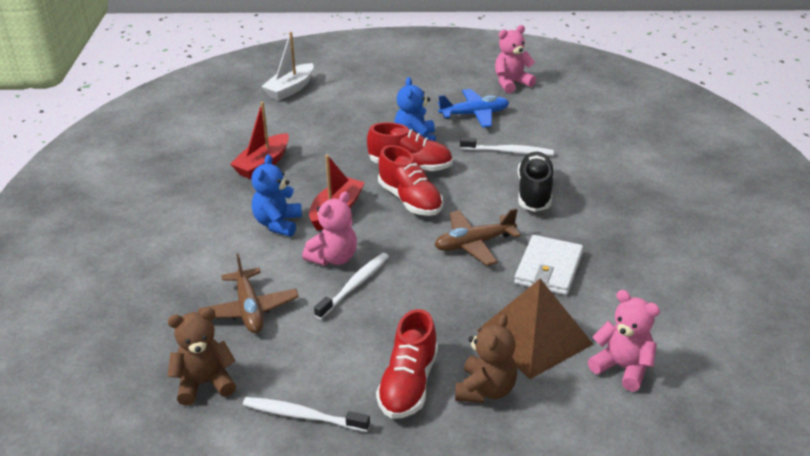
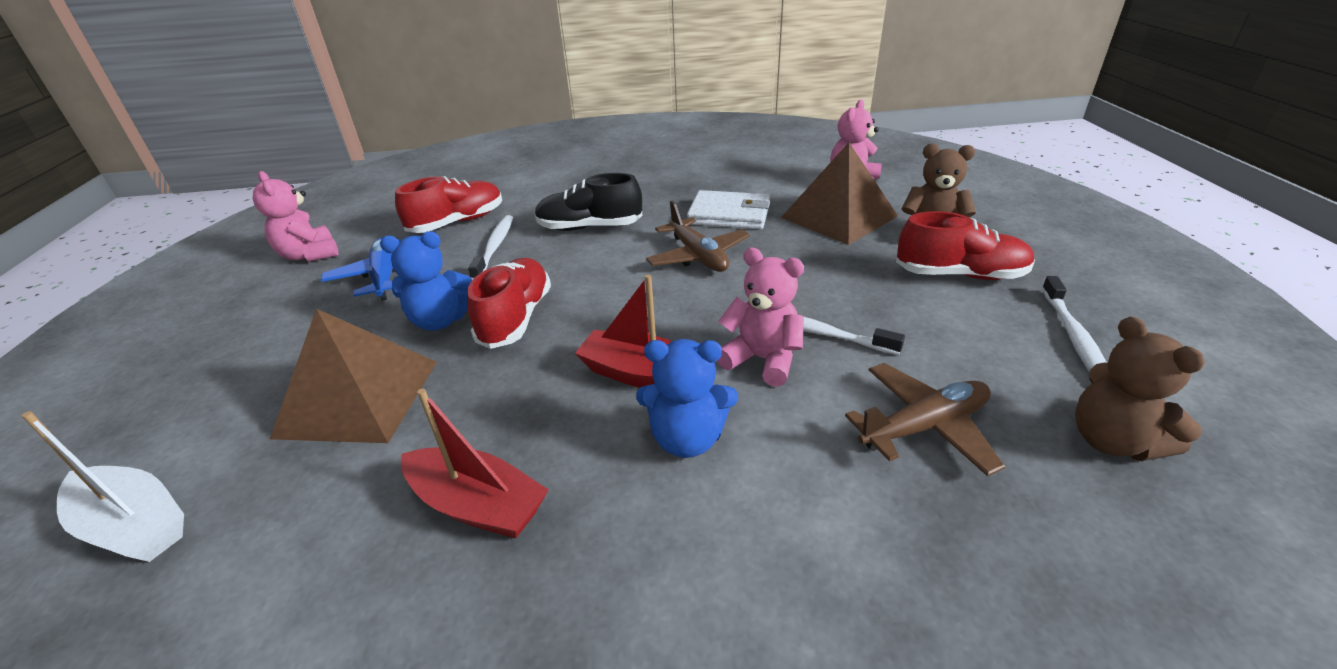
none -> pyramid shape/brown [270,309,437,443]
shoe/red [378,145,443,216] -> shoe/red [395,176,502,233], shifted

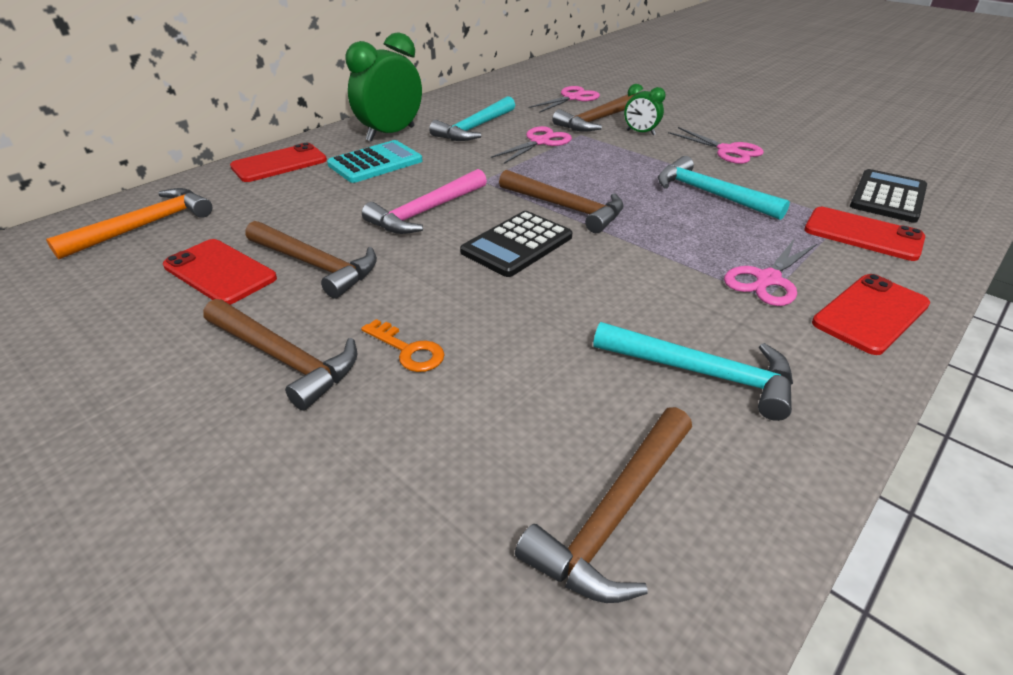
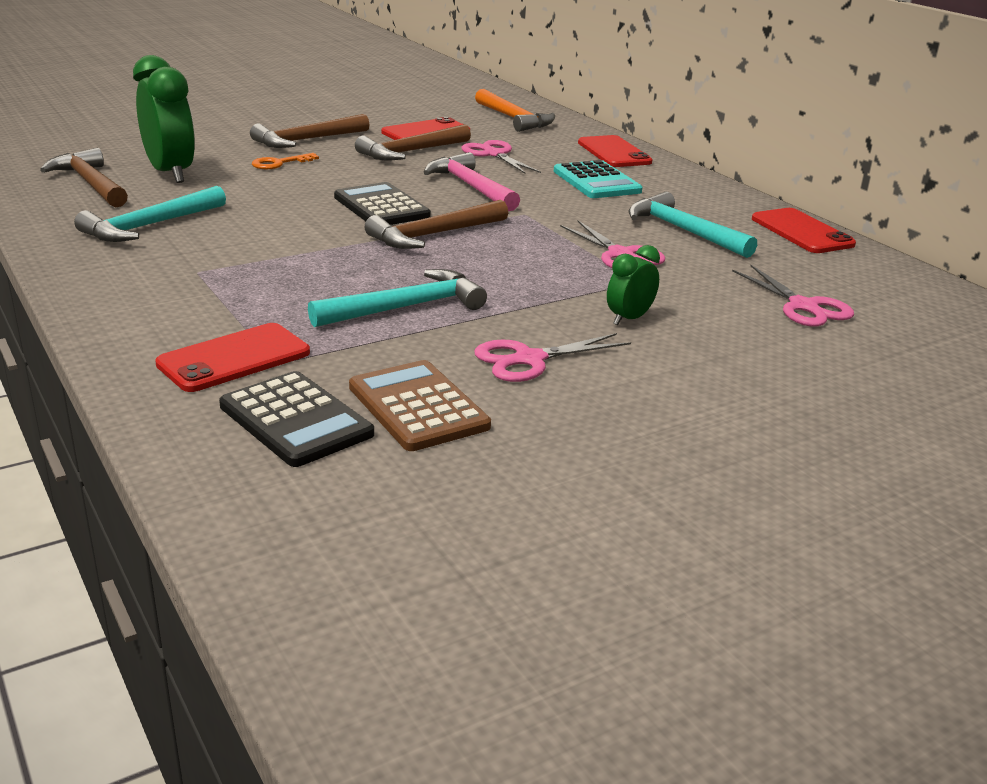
alarm clock/green [346,32,422,142] -> alarm clock/green [133,55,195,183], shifted
none -> pocket calculator/brown [349,360,491,451]
pair of scissors/rose-pink [724,238,817,306] -> pair of scissors/rose-pink [461,140,541,174], shifted
phone/red [812,274,930,355] -> phone/red [752,208,856,253], shifted
hammer/brown [552,94,635,132] -> none

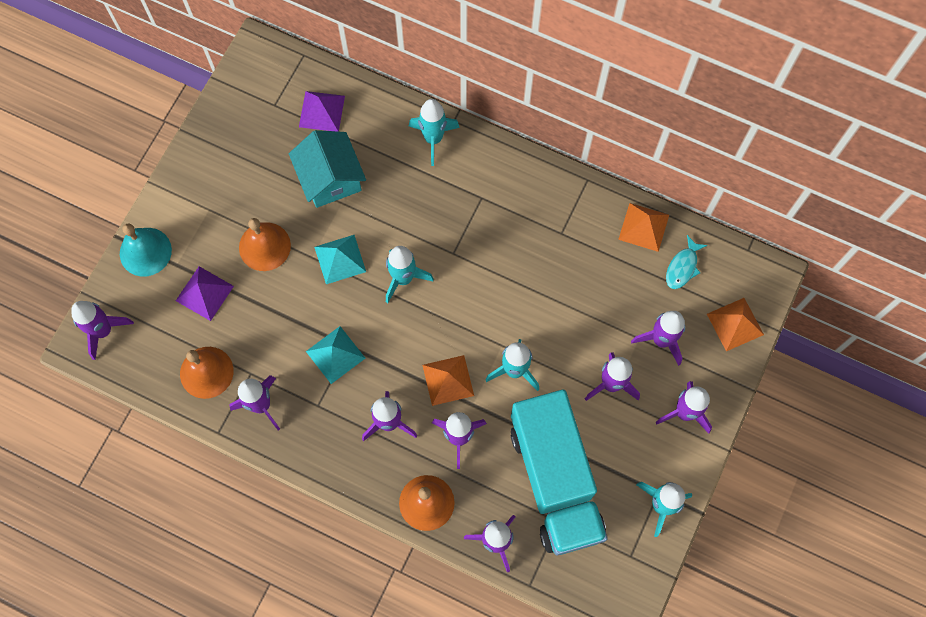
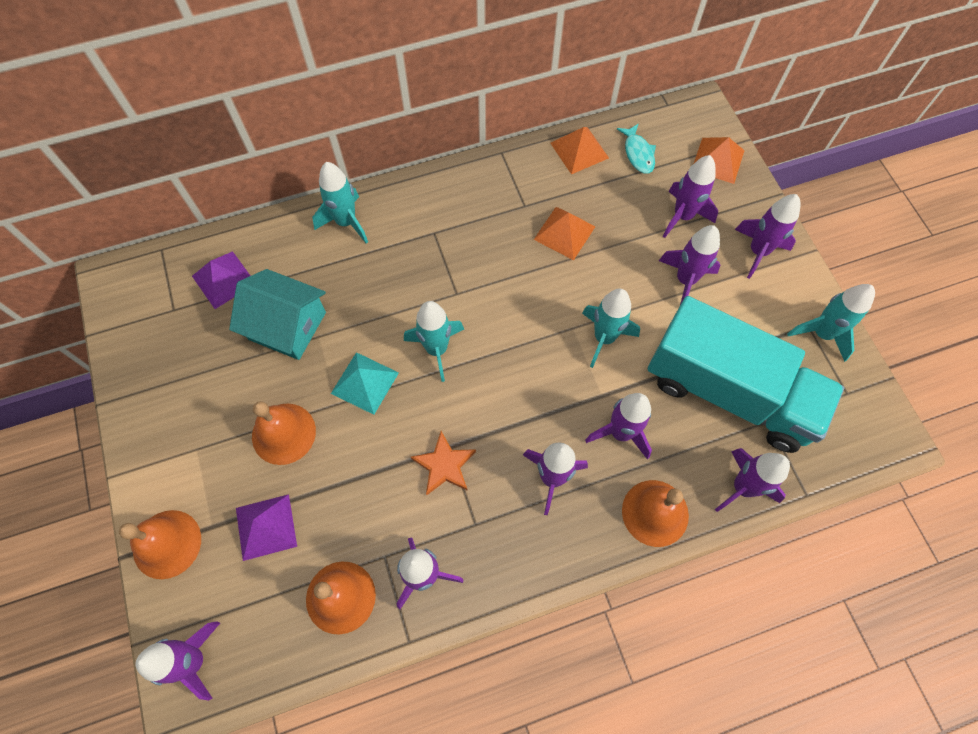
bell/aqua [120,224,172,277] -> bell/bright orange [119,510,201,579]
pyramid shape/aqua [306,326,365,384] -> five-pointed star/bright orange [411,431,476,495]
pyramid shape/bright orange [422,355,474,406] -> pyramid shape/bright orange [534,207,595,260], shifted

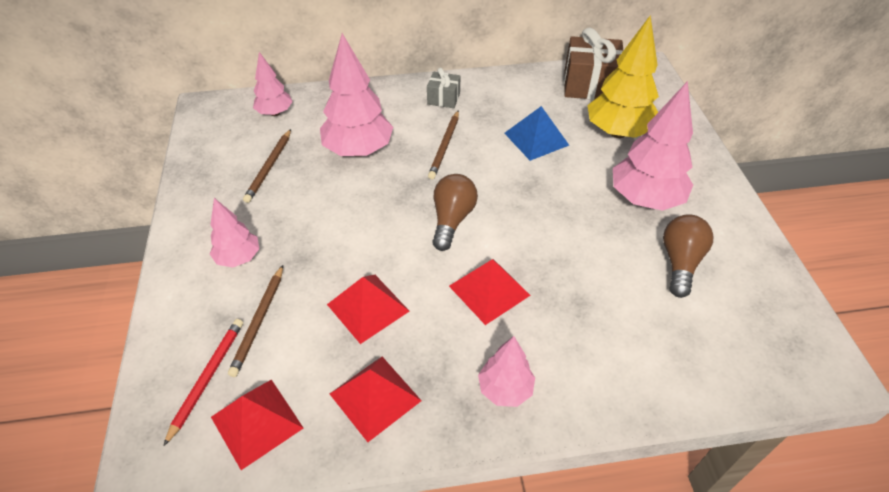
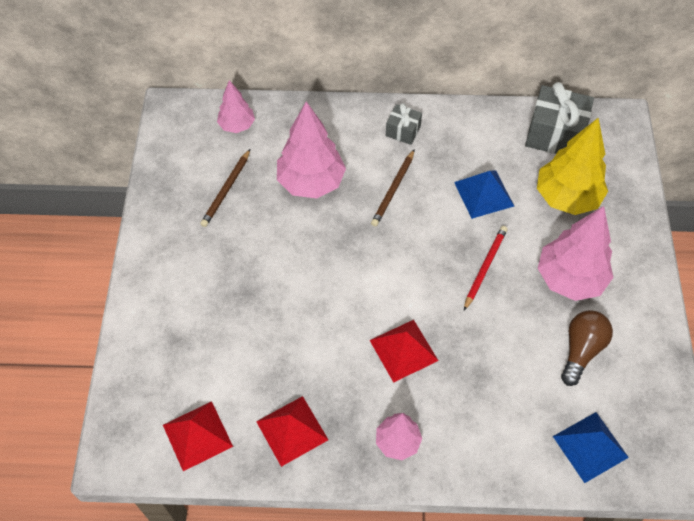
pencil/red [164,319,243,446] -> pencil/red [464,226,508,311], shifted
present/brown [564,27,624,100] -> present/gray [525,82,594,154]
none -> pyramid shape/blue [553,412,629,483]
toy tree/rose-pink [210,198,259,267] -> none
pencil/brown [228,265,283,377] -> none
pyramid shape/red [327,275,409,344] -> none
bulb/brown [432,174,478,251] -> none

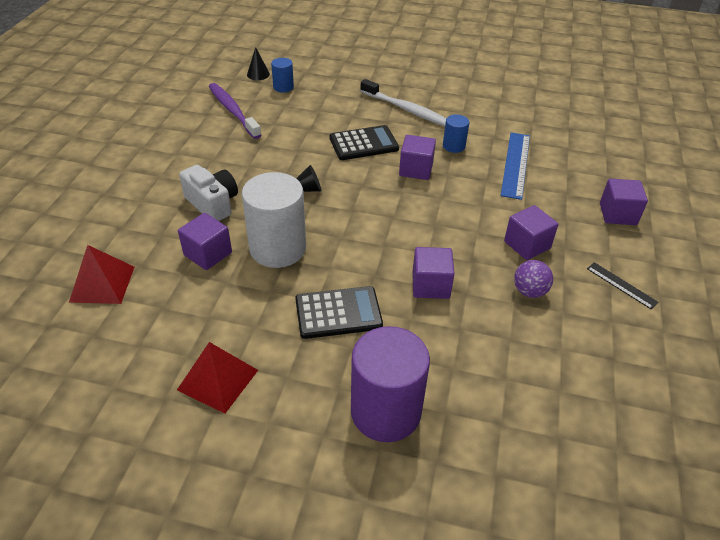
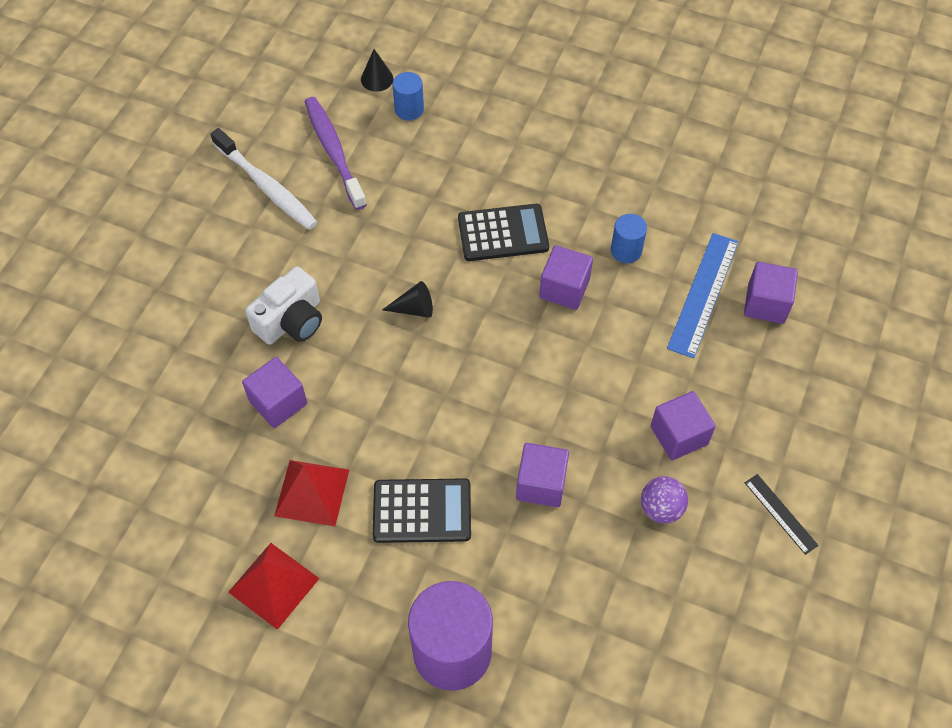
tooth brush/pure white [360,79,447,126] -> tooth brush/pure white [210,128,317,230], shifted
compact camera/pure white [179,165,238,221] -> compact camera/pure white [245,266,322,345], 75 degrees clockwise
pyramid shape/red [69,245,134,304] -> pyramid shape/red [274,460,349,526], shifted
block/violet [600,179,648,225] -> block/violet [744,262,798,324], shifted
solid cylinder/pure white [242,172,306,268] -> none

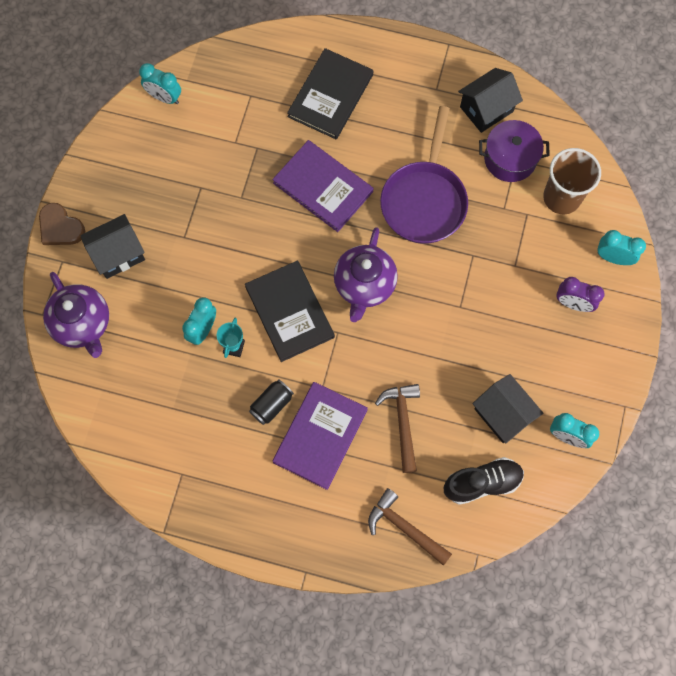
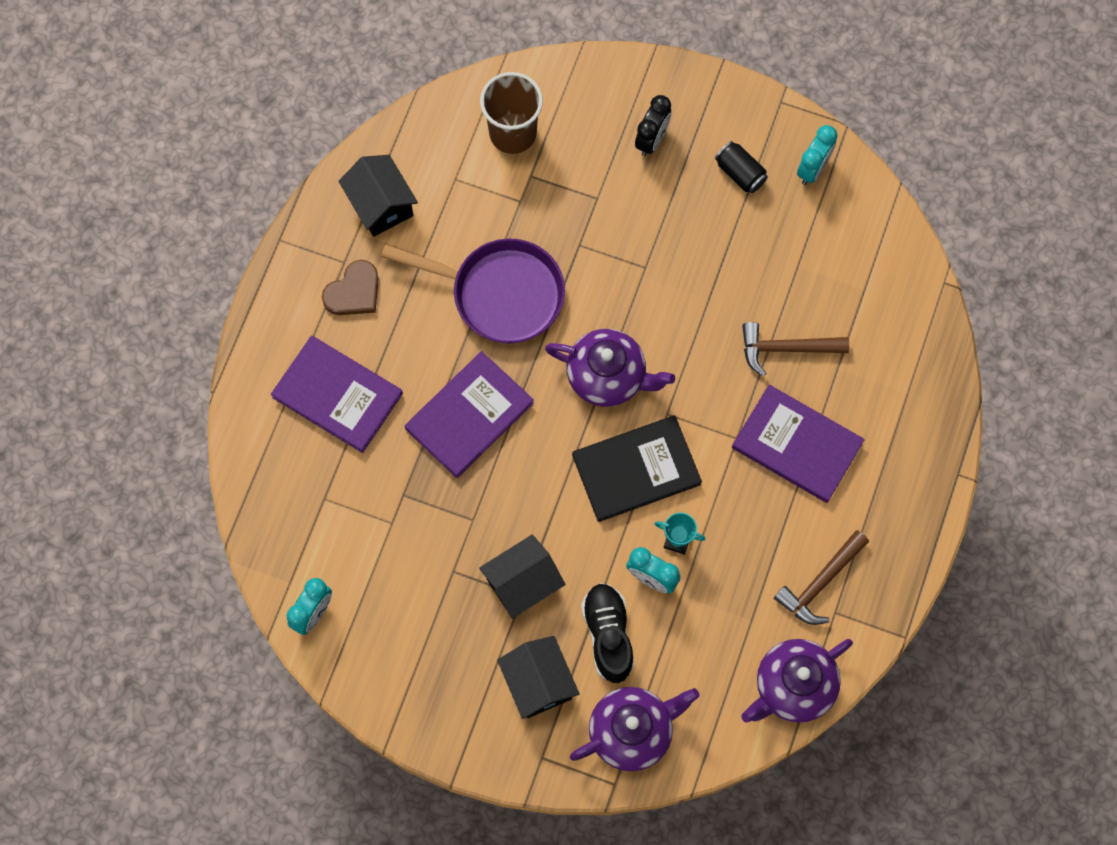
hardback/jet-black [287,48,373,139] -> hardback/violet [271,336,403,453]
love heart/brown [39,203,85,245] -> love heart/brown [322,260,379,315], shifted
house/jet-black [472,374,543,443] -> house/jet-black [479,535,565,619], shifted
shoe/jet-black [444,457,524,505] -> shoe/jet-black [581,583,634,683], shifted
alarm clock/violet [556,277,605,312] -> alarm clock/jet-black [635,95,671,156]
tin/jet-black [249,379,294,425] -> tin/jet-black [715,141,768,193], shifted
none -> china teapot/violet [741,639,853,723]
hammer/brown [368,488,452,566] -> hammer/brown [774,530,869,625], shifted
pot/violet [479,120,550,182] -> none
alarm clock/aqua [597,230,646,265] -> none

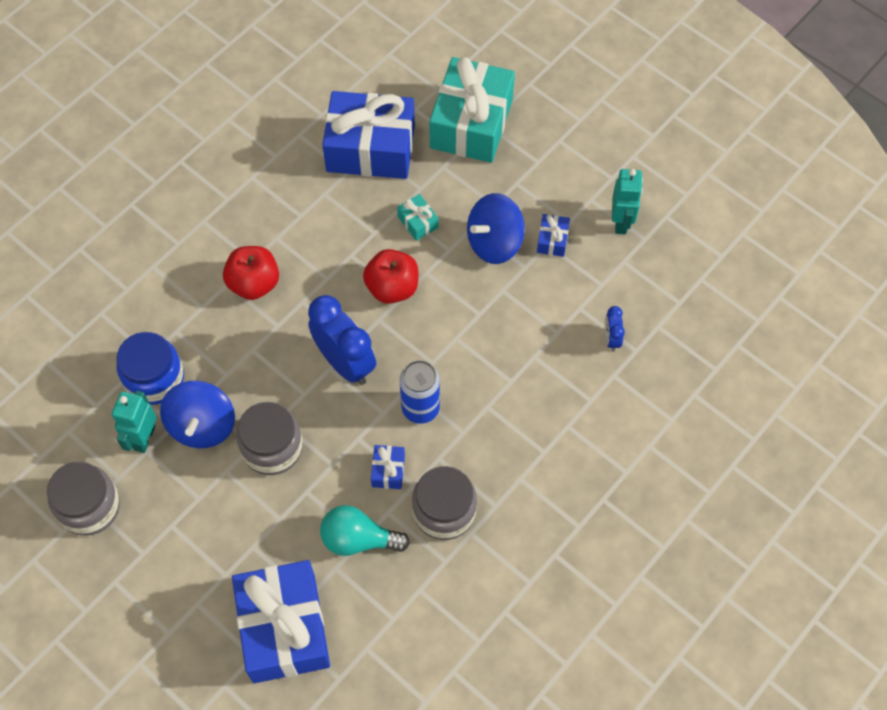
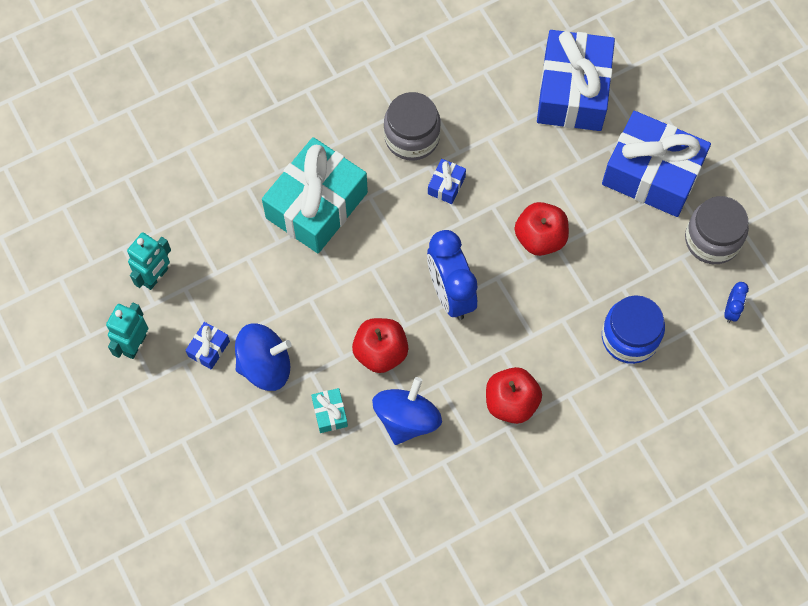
robot/aqua [112,391,157,453] -> robot/aqua [127,232,171,290], shifted
present/aqua [429,57,515,163] -> present/aqua [262,137,368,254], shifted
whirligig/blue [160,381,235,448] -> whirligig/blue [372,377,442,445], shifted
preserve jar/gray [236,402,303,475] -> apple/red [515,202,569,256]
present/blue [322,91,415,179] -> present/blue [602,111,711,217], shifted
alarm clock/blue [605,306,625,351] -> alarm clock/blue [724,282,749,323], shifted
bulb/aqua [320,505,410,556] -> none
tin/blue [400,360,440,424] -> none

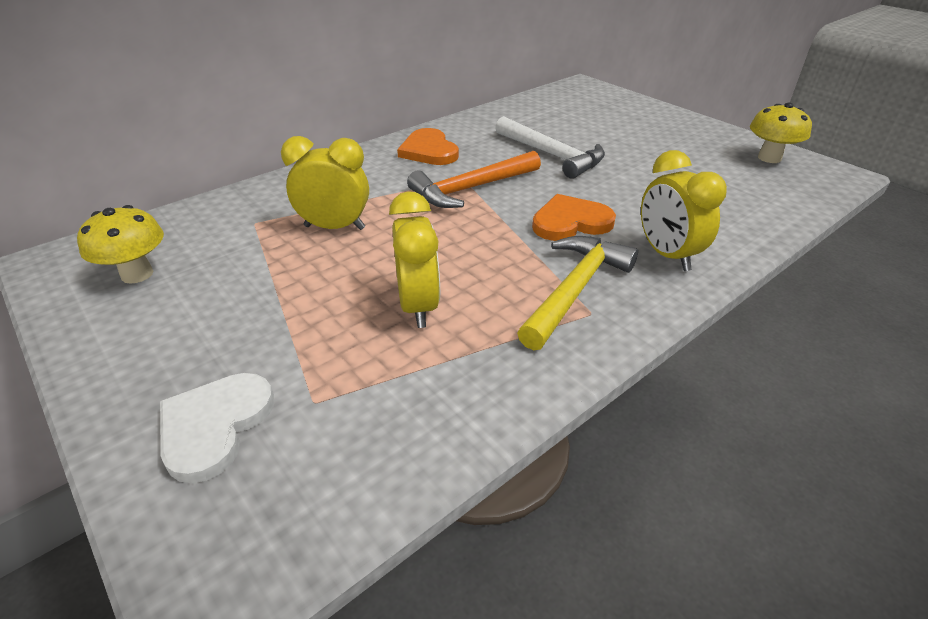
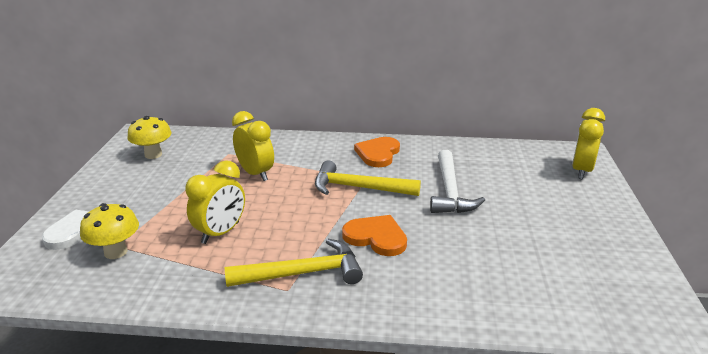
mushroom/yellow [750,102,812,163] -> mushroom/yellow [80,203,139,259], shifted
hammer/bright orange [407,151,541,208] -> hammer/yellow [315,160,421,196]
alarm clock/yellow [641,150,727,271] -> alarm clock/yellow [572,108,605,179], shifted

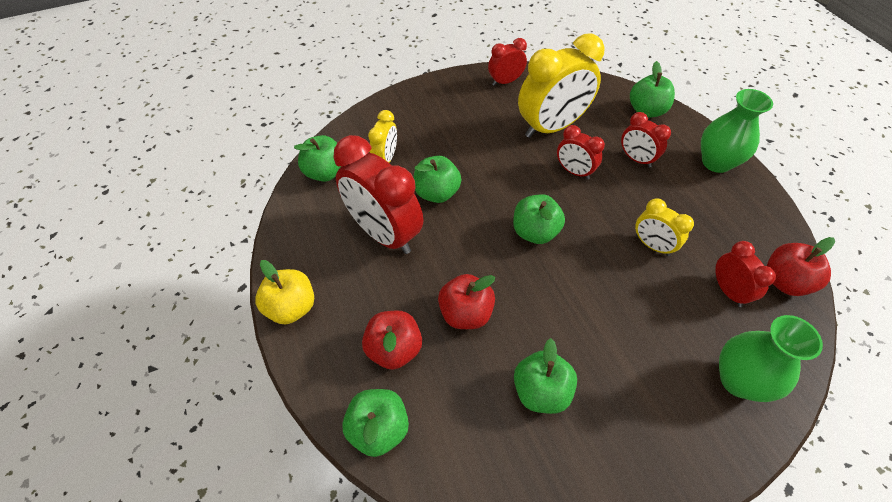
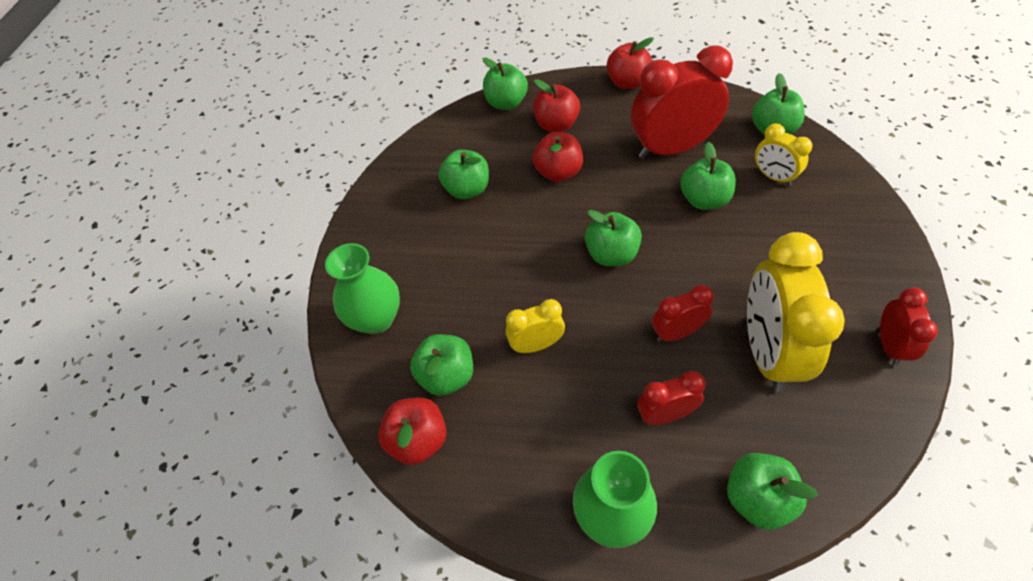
alarm clock/red [715,241,776,307] -> apple/green [410,334,473,396]
apple/yellow [255,260,314,324] -> apple/red [607,37,654,89]

